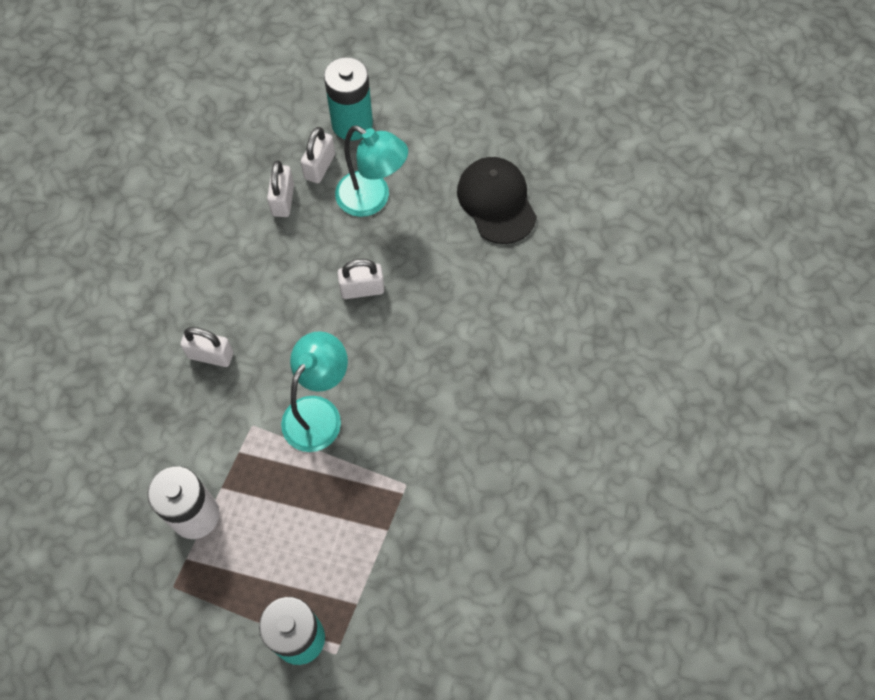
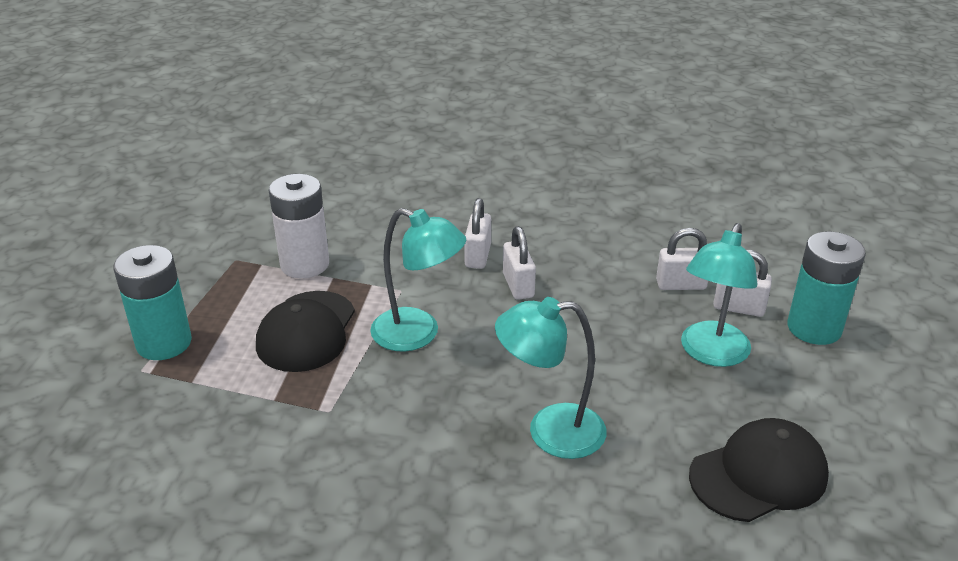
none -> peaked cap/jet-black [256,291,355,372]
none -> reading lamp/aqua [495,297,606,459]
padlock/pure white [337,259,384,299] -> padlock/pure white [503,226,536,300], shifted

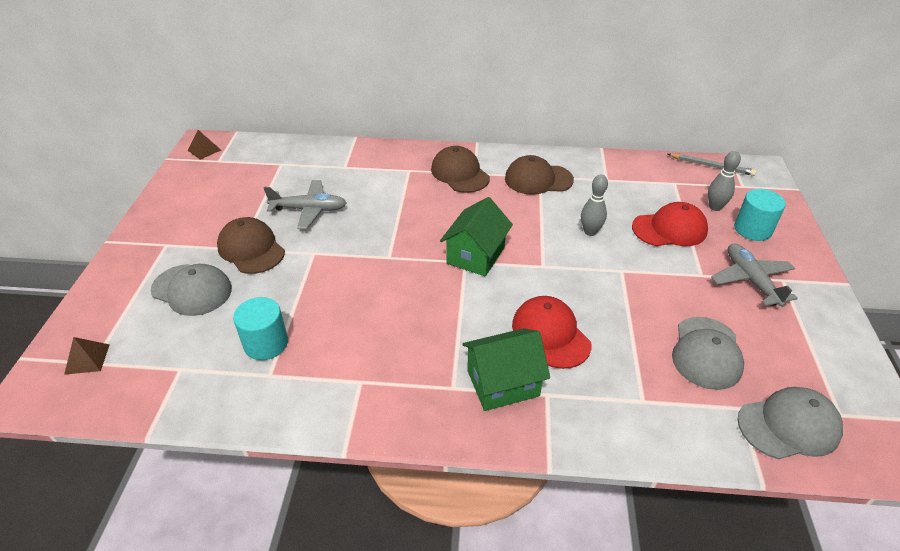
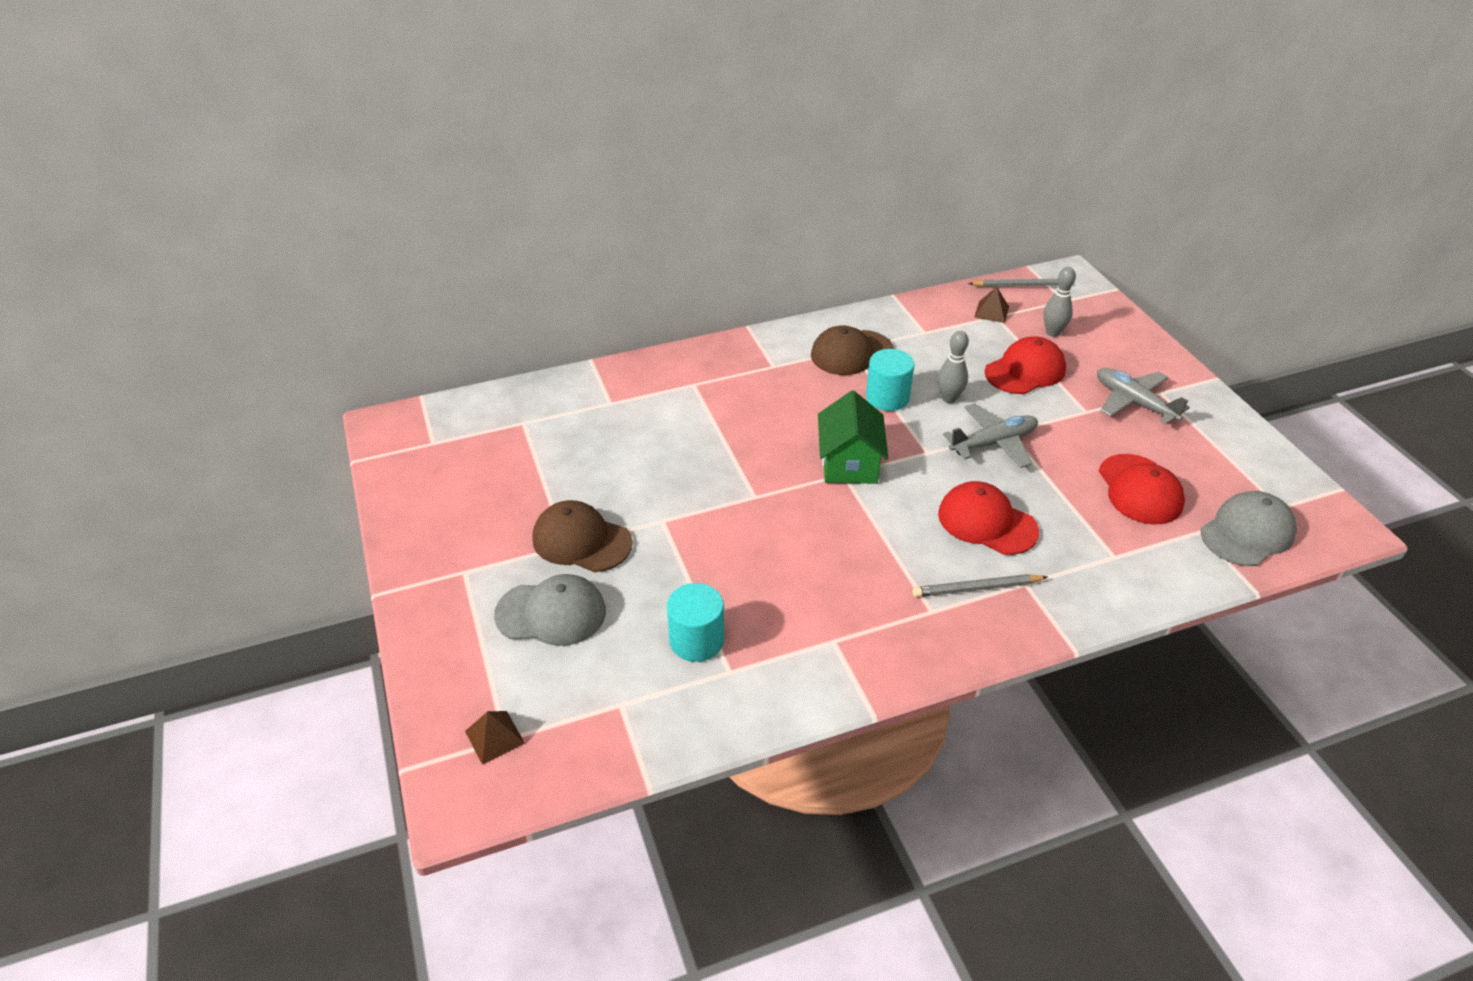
solid cylinder/aqua [734,189,786,241] -> solid cylinder/aqua [866,349,914,411], shifted
house/green [462,328,550,411] -> pencil/gray [913,574,1047,597]
plane/gray [264,180,346,229] -> plane/gray [943,403,1038,468], shifted
pyramid shape/brown [188,130,221,160] -> pyramid shape/brown [974,287,1009,323], shifted
peaked cap/gray [672,317,744,390] -> peaked cap/red [1099,454,1185,524]
peaked cap/brown [431,146,490,193] -> none

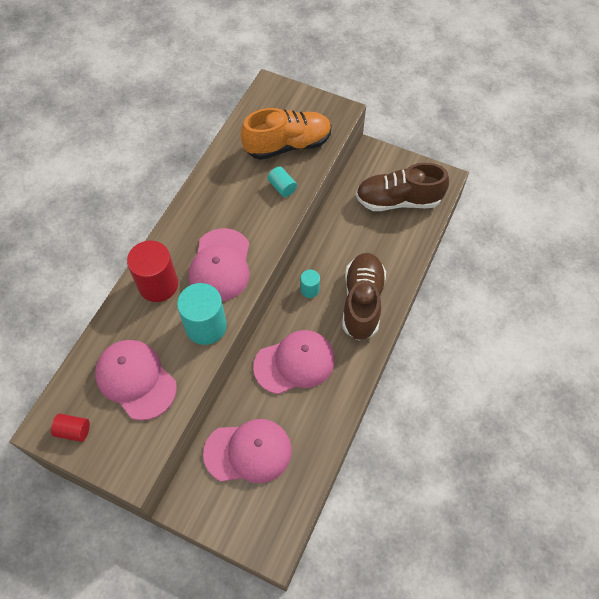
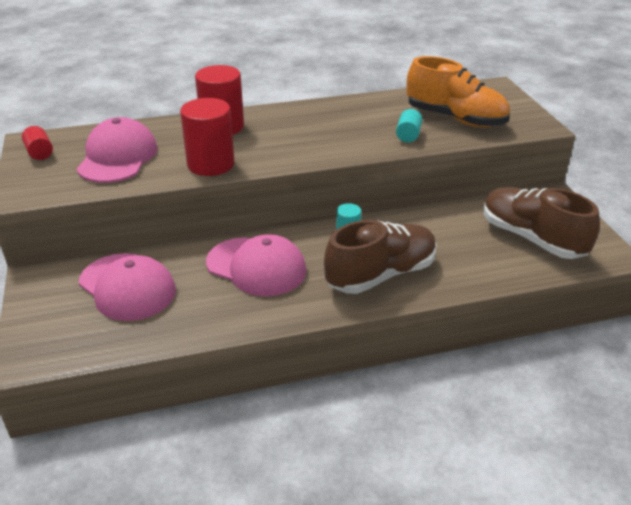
solid cylinder/aqua [177,283,227,345] -> solid cylinder/red [180,98,235,176]
peaked cap/rose-pink [189,228,249,302] -> none

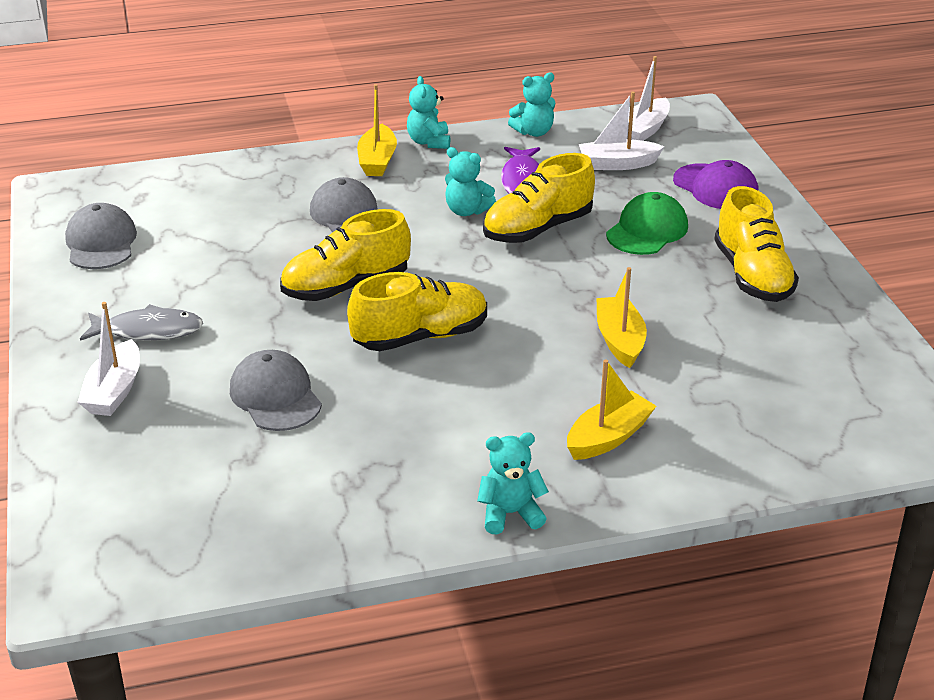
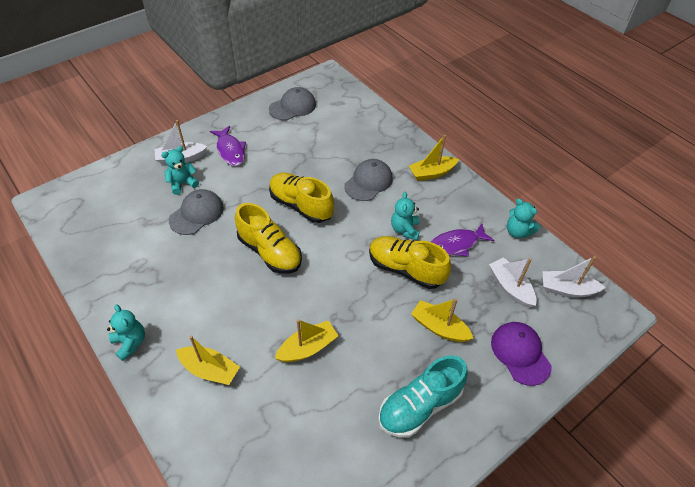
teddy/aqua [407,76,450,149] -> teddy/aqua [161,146,199,195], shifted
toy fish/gray [80,304,203,341] -> toy fish/violet [210,126,246,166]
shoe/yellow [714,186,799,302] -> shoe/aqua [378,356,468,437]
peaked cap/green [606,192,688,255] -> boat/yellow [411,298,474,342]
peaked cap/violet [673,160,759,209] -> peaked cap/violet [491,322,552,386], 135 degrees clockwise

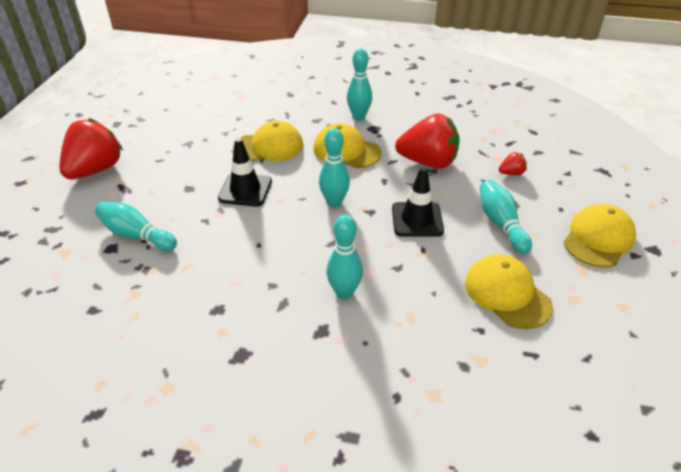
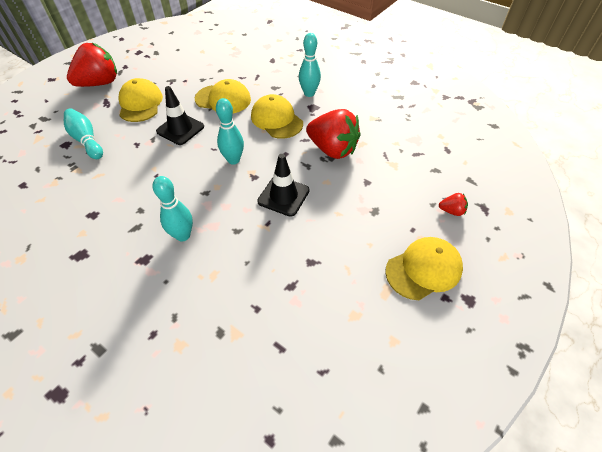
peaked cap/yellow [465,254,553,329] -> peaked cap/yellow [119,78,163,122], shifted
toy strawberry/red [499,152,527,175] -> toy strawberry/red [439,193,468,216], shifted
bowling pin/aqua [480,180,532,254] -> none

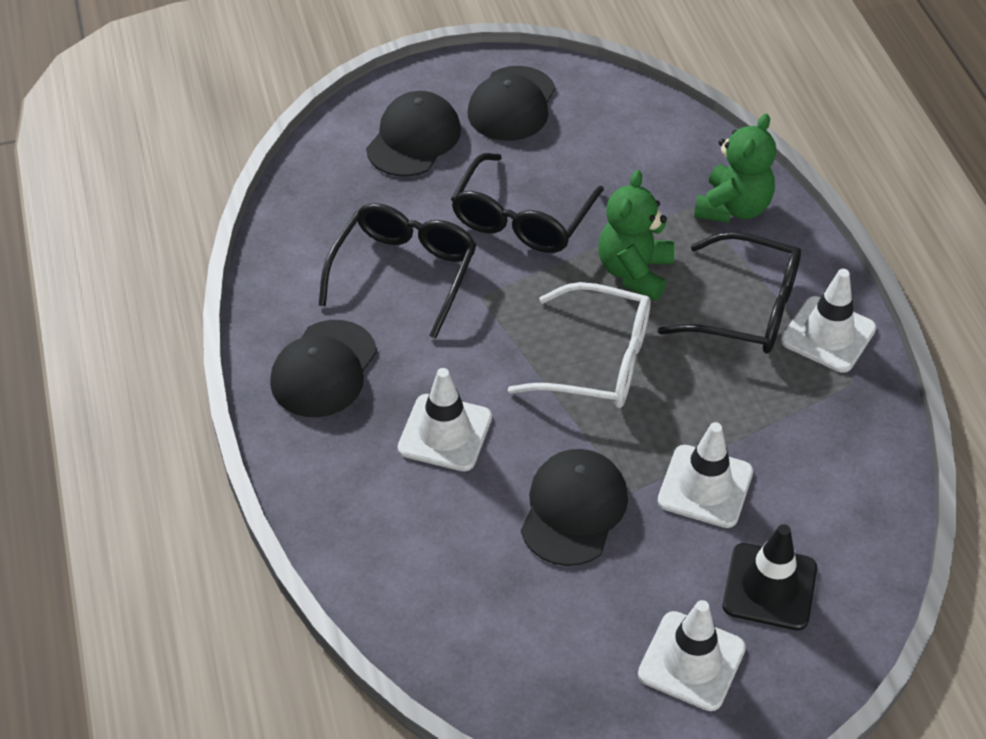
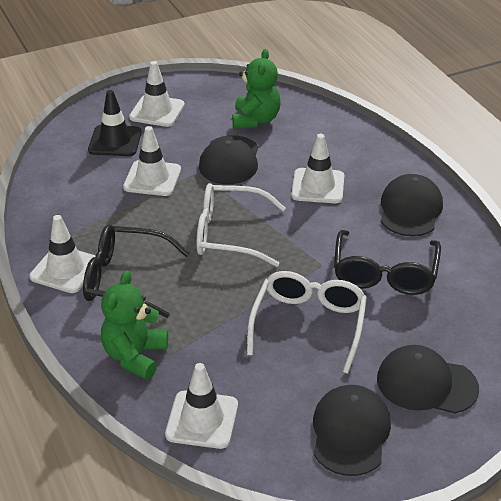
none -> road cone/pure white [165,363,238,449]
teddy/green [598,170,675,301] -> teddy/green [232,49,281,129], shifted
spectacles/jet-black [451,153,604,253] -> spectacles/pure white [247,271,367,374]
peaked cap/jet-black [366,91,461,177] -> peaked cap/jet-black [377,345,479,414], 90 degrees clockwise

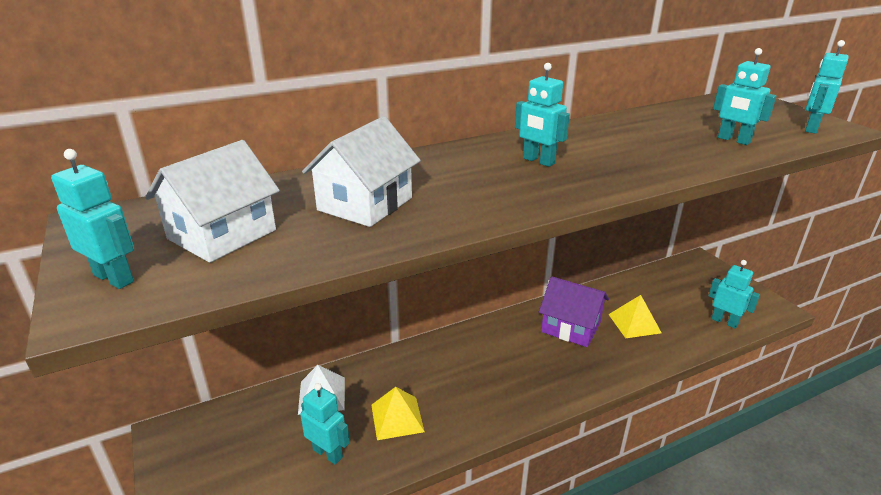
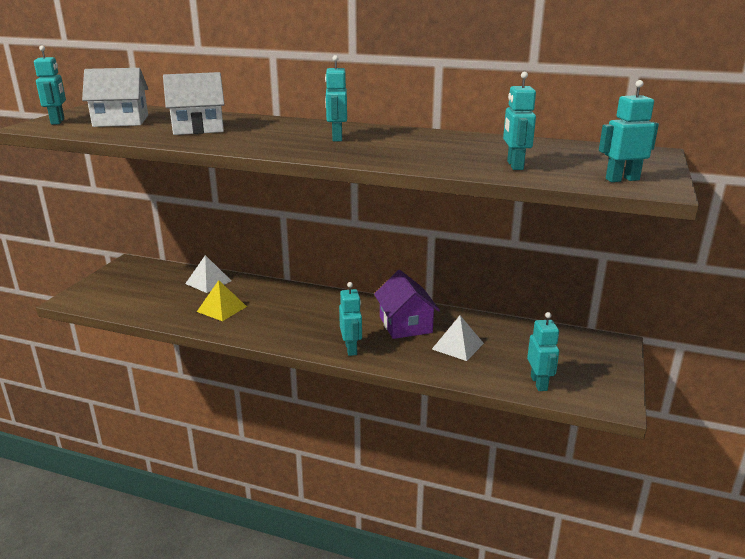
robot/aqua [300,383,350,465] -> robot/aqua [339,282,362,356], shifted
pyramid shape/yellow [608,295,662,338] -> pyramid shape/pure white [432,315,484,361]

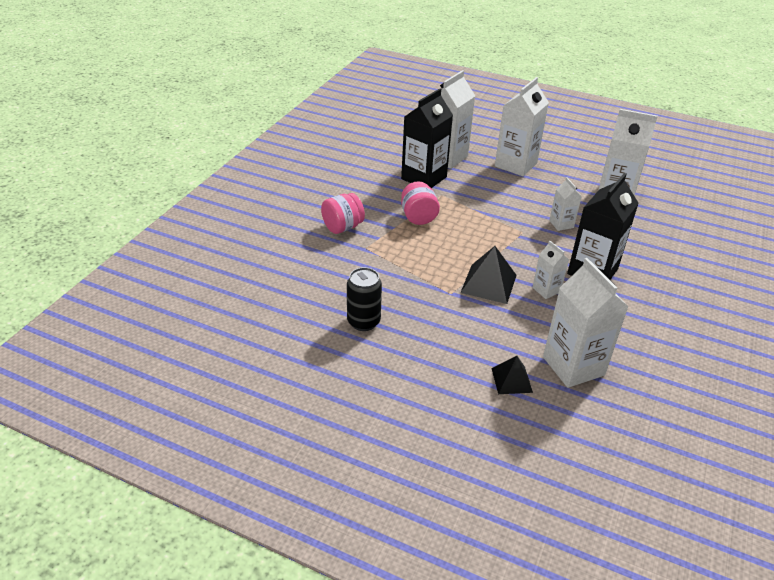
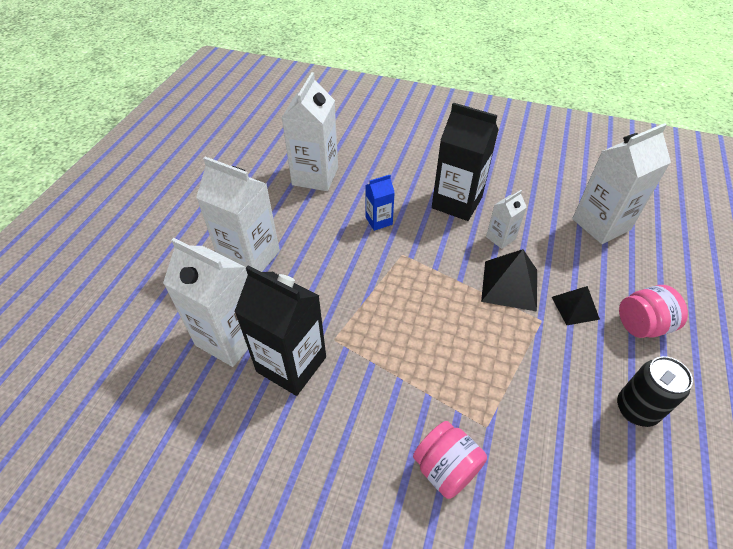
milk carton/pure white [549,177,582,231] -> milk carton/blue [365,175,395,231]
pyramid shape/jet-black [491,356,533,394] -> pyramid shape/jet-black [552,286,600,325], shifted
preserve jar/rose-pink [401,181,440,225] -> preserve jar/rose-pink [619,285,688,338], shifted

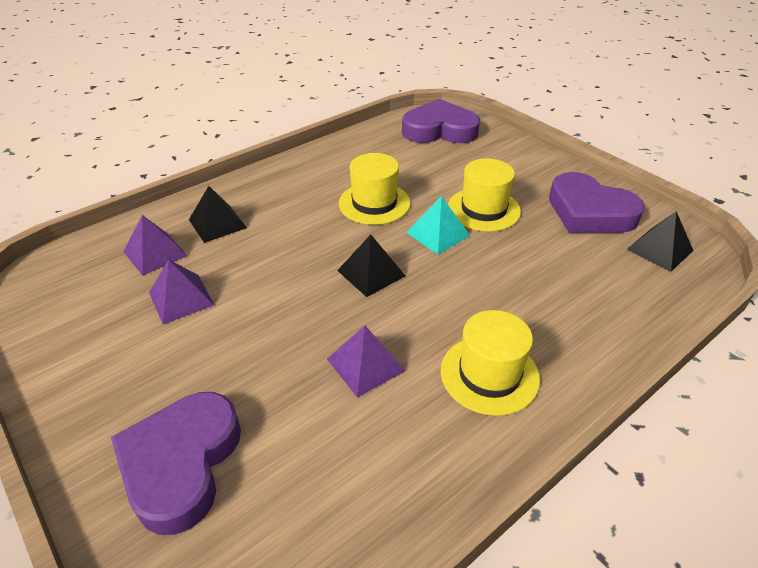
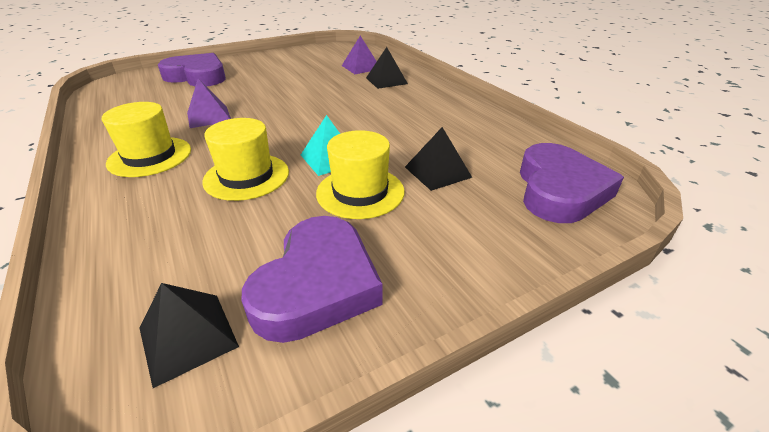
top hat/yellow [339,153,410,225] -> top hat/yellow [202,118,289,201], shifted
love heart/violet [549,172,645,233] -> love heart/violet [241,216,383,343], 150 degrees clockwise
pyramid shape/jet-black [337,234,405,297] -> pyramid shape/jet-black [405,127,472,191], shifted
pyramid shape/violet [149,260,214,324] -> none

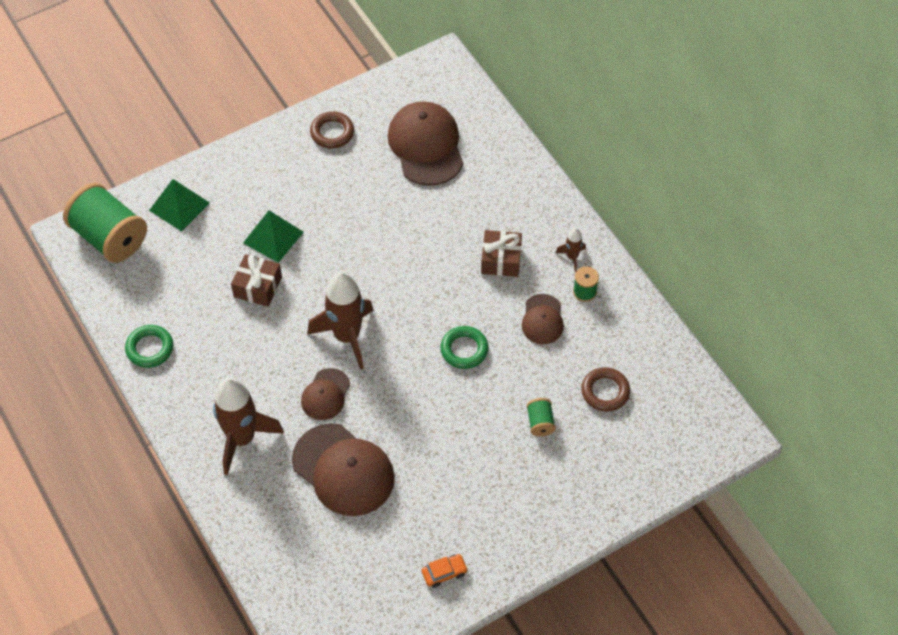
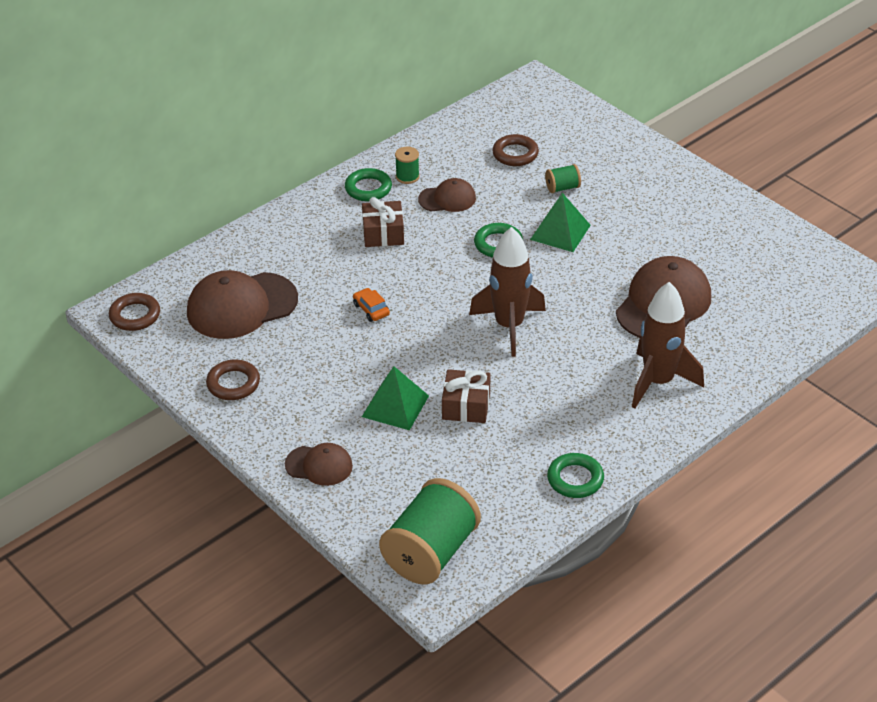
none -> hoop/brown [109,293,160,331]
peaked cap/brown [301,368,350,420] -> peaked cap/brown [285,443,353,486], shifted
spaceship/brown [556,228,586,272] -> hoop/green [345,168,392,201]
car/bright orange [422,554,468,588] -> car/bright orange [353,288,390,322], shifted
pyramid shape/green [149,179,210,232] -> pyramid shape/green [530,193,591,252], shifted

